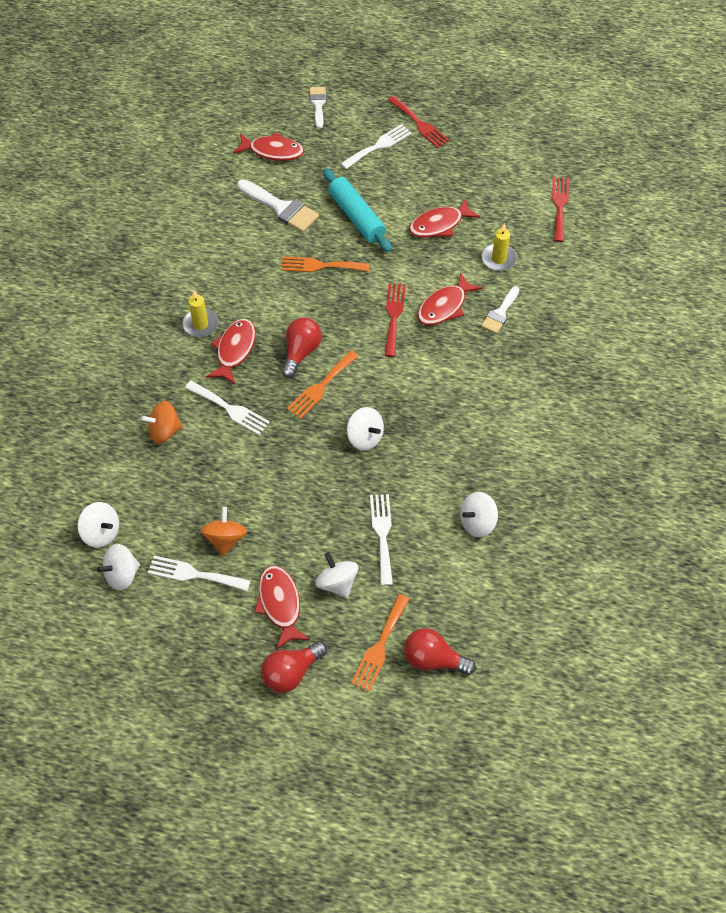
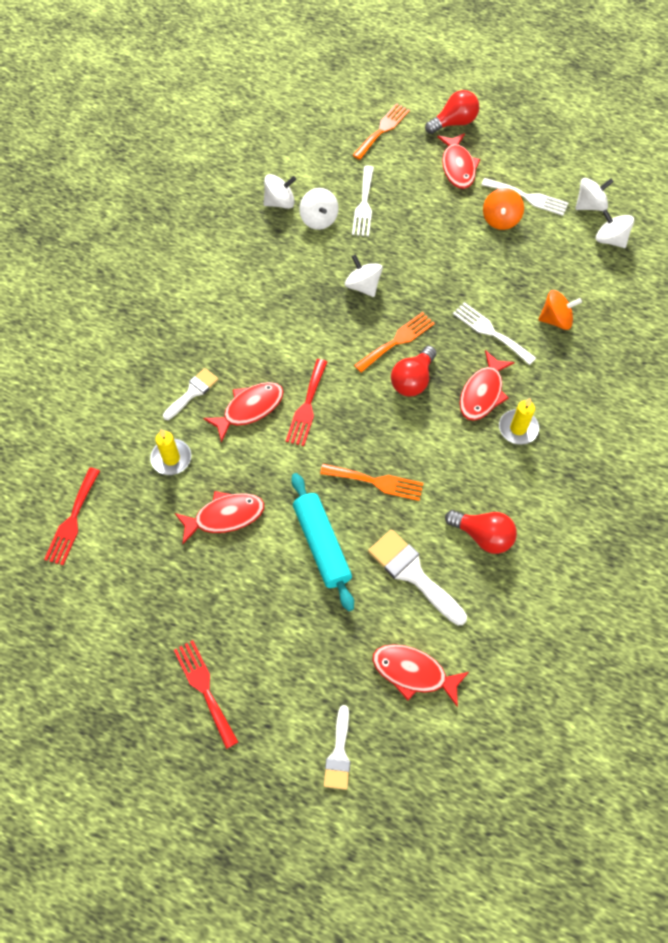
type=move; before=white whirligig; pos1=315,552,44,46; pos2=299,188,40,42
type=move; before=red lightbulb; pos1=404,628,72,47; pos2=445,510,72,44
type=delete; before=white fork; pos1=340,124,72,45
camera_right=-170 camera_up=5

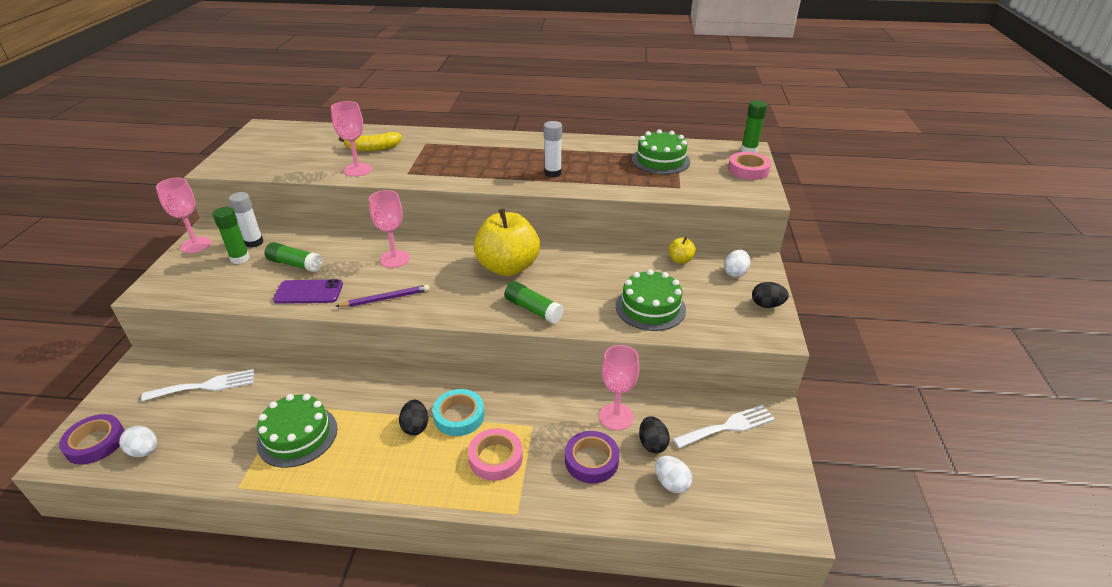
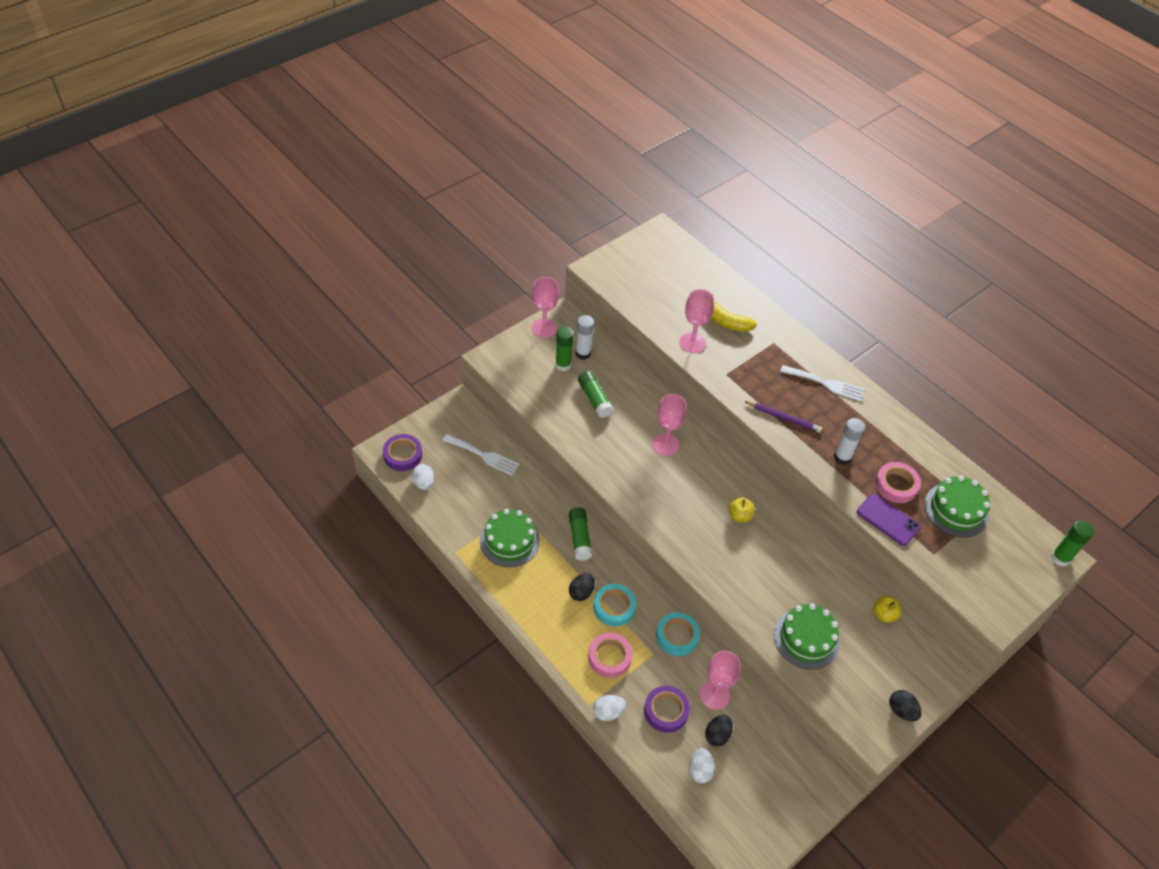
type=move; before=emerald glue; pos1=505,281,59,43; pos2=569,508,23,53
type=move; before=white egg shape; pos1=724,250,26,27; pos2=593,695,33,26
type=insert; after=turquoise tape; pos2=656,612,44,44
type=resize; before=bright yellow apple fruit; pos1=474,208,66,68; pos2=729,497,26,25; scale=0.42
type=move; before=royal purple wooden pencil; pos1=335,284,95,23; pos2=744,401,78,32
type=move; before=white fork; pos1=673,405,102,43; pos2=780,365,85,37
type=move; before=royal purple mobile phone; pos1=273,279,70,25; pos2=857,493,64,53
type=move; before=rose-pink tape; pos1=728,152,43,28; pos2=875,462,46,41
camera_right=40 camera_up=15

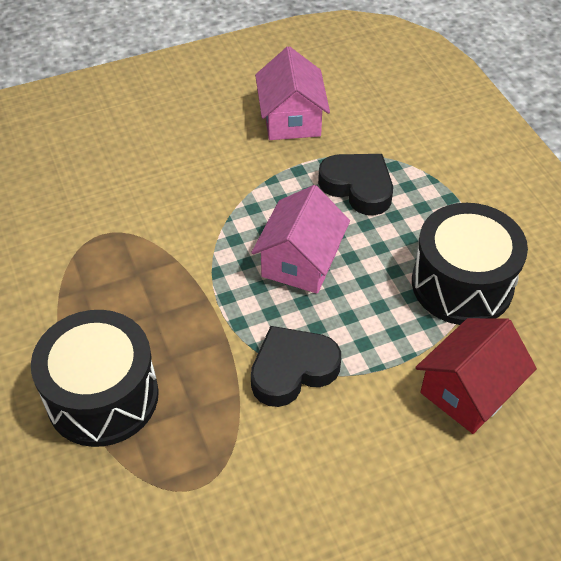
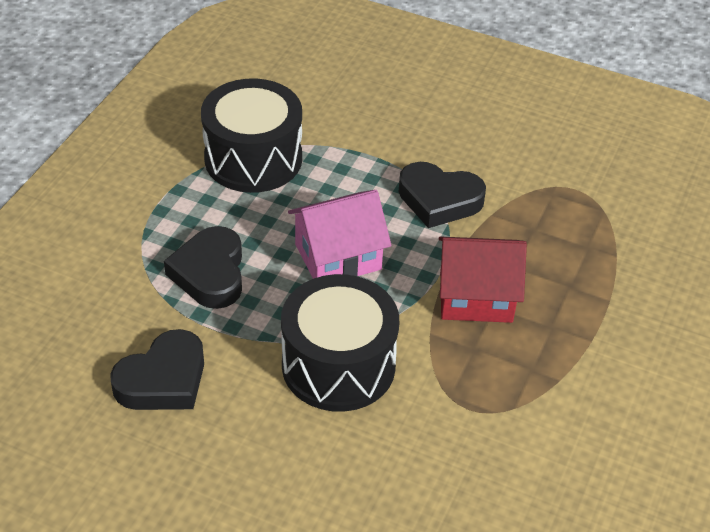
type=replace; before=rose-pink house; after=ebony heart shape; pos1=255,46,75,94; pos2=110,329,94,81
type=move; before=ebony toy drum; pos1=31,310,128,137; pos2=281,274,118,138
type=move; before=red house; pos1=415,318,122,116; pos2=439,236,88,87
camera_right=-135 camera_up=-5

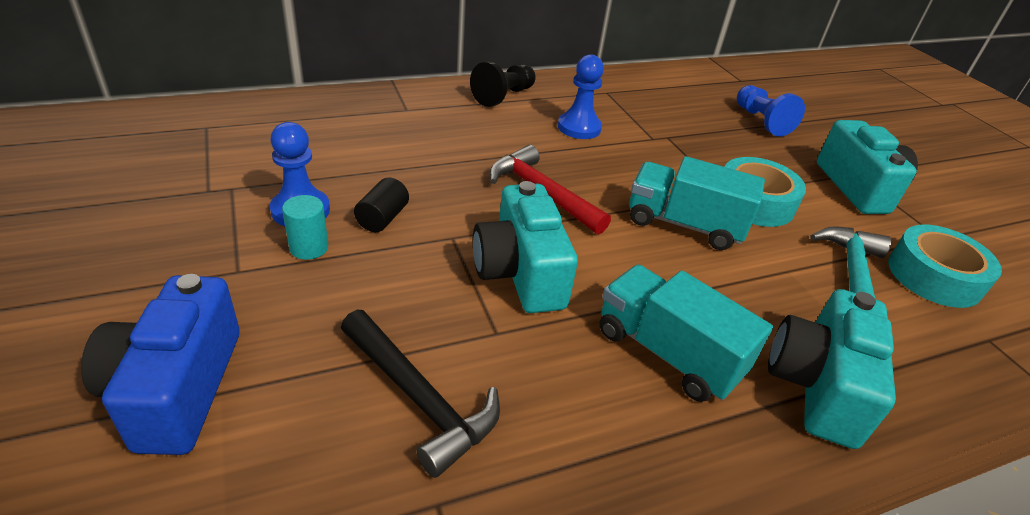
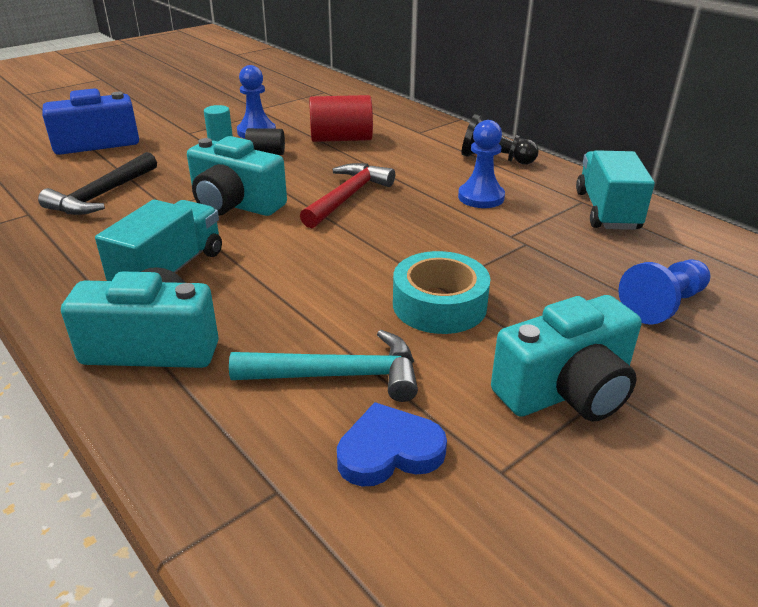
type=rotate; before=turquoise compact camera; pos1=473,181,105,132; pos2=187,136,100,80; turn=-120
type=insert; after=red cylinder; pos2=309,95,64,47
type=replace; before=turquoise tape; after=cobalt heart shape; pos1=888,225,114,83; pos2=337,402,110,85
type=move; before=turquoise truck; pos1=629,156,136,94; pos2=576,150,79,80
camera_right=75 camera_up=-5

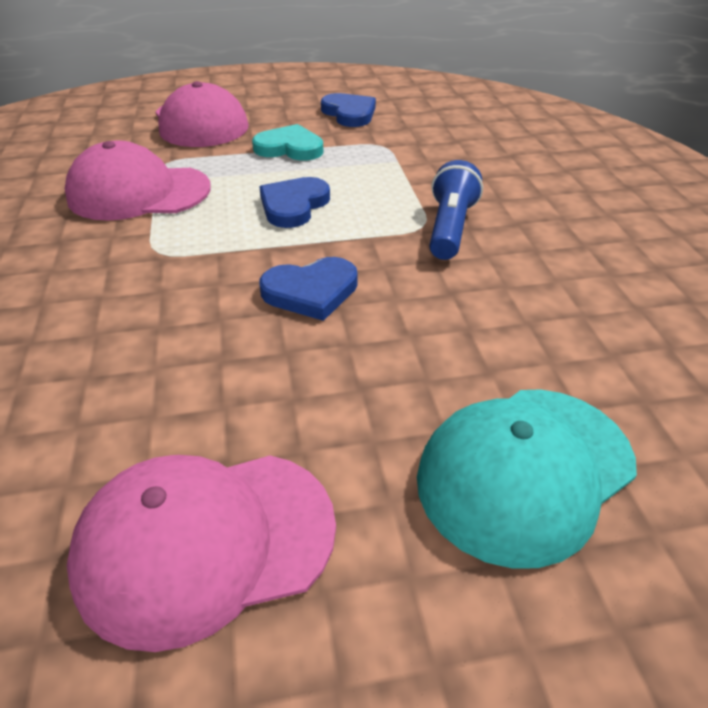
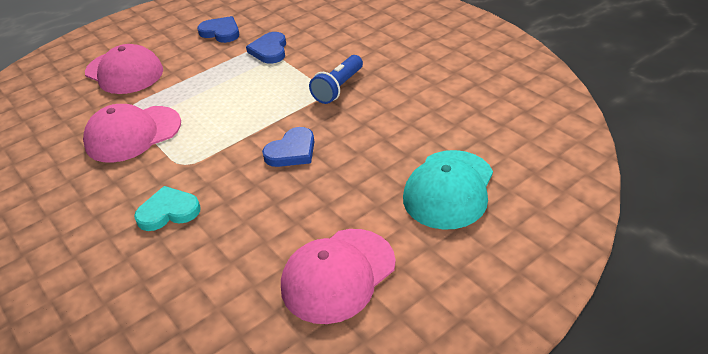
type=move; before=turquoise heart shape; pos1=252,124,71,37; pos2=134,186,67,45
type=move; before=cobalt heart shape; pos1=260,177,70,51; pos2=246,32,40,32
type=rotate; before=cobalt pocket torch; pos1=429,160,54,100; pos2=309,55,54,49; turn=-135
camera_right=-25 camera_up=0

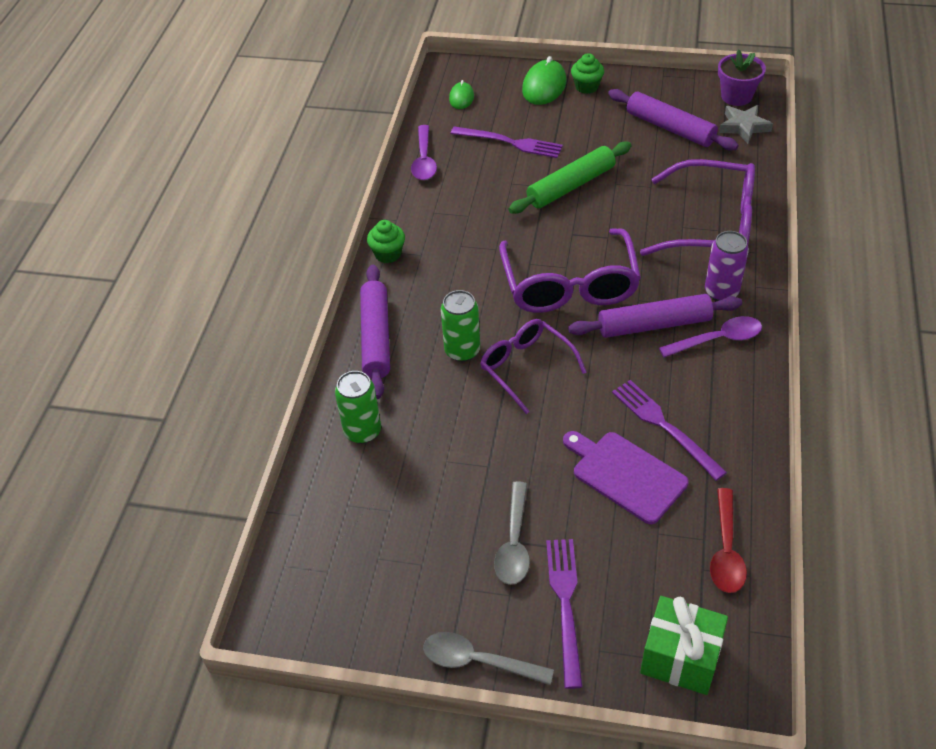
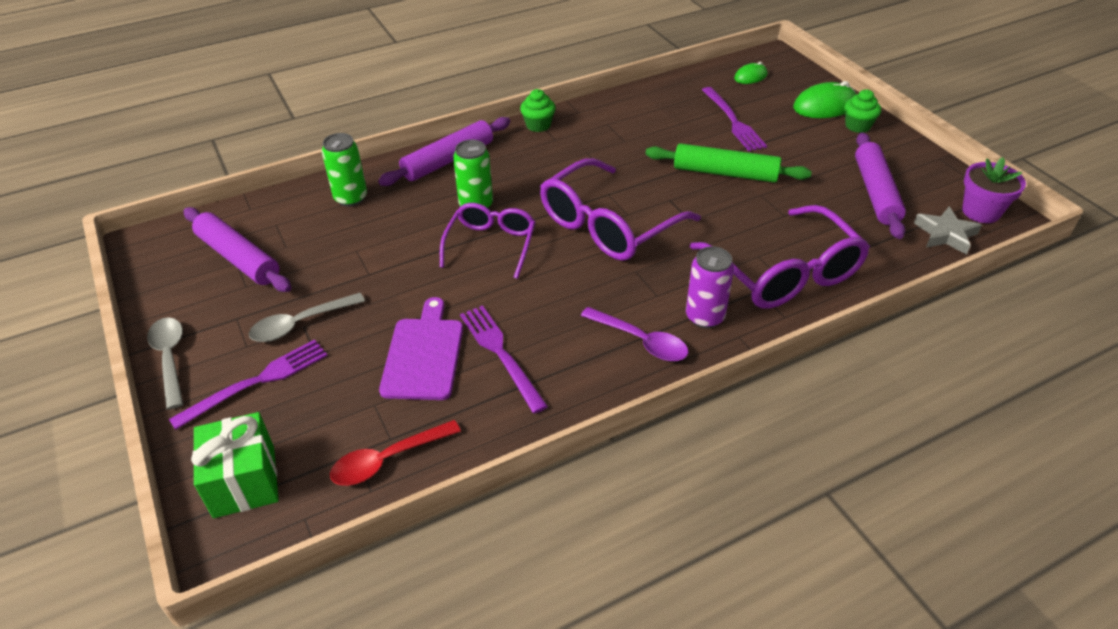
type=move; before=royal purple dough roller; pos1=568,294,174,44; pos2=184,207,107,85
type=rotate; before=royal purple fork; pos1=612,380,115,101; pos2=460,305,88,109; turn=-45
type=delete; before=royal purple teaspoon; pos1=411,125,26,55
camera_right=50 camera_up=-5

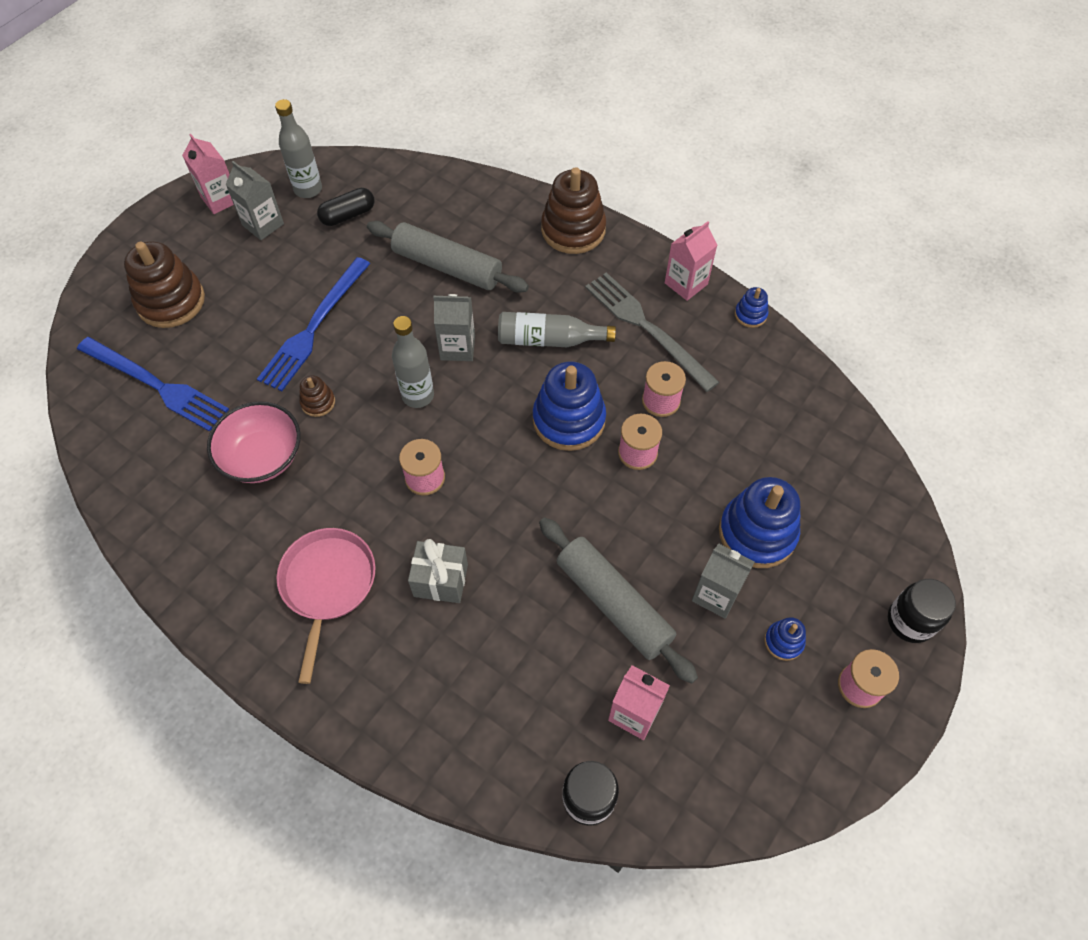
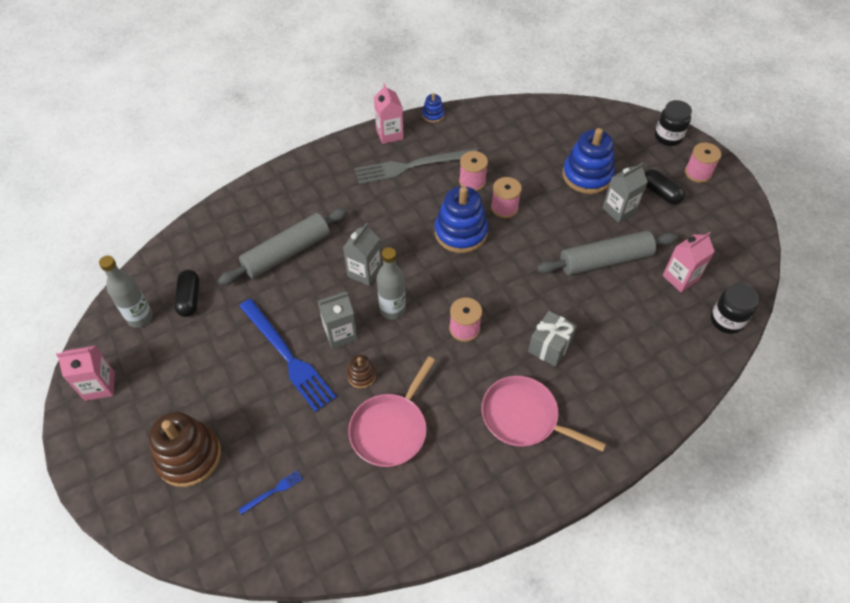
type=resize; before=cobalt fork; pos1=77,337,152,95; pos2=238,470,65,45; scale=0.41
type=move; before=gray juice carton; pos1=225,161,59,79; pos2=318,292,40,57
type=replace; before=rose-pink bowl; after=rose-pink skillet; pos1=207,401,94,82; pos2=348,356,88,111
type=replace; before=cobalt stacking rings; after=ebony capsule; pos1=764,617,42,44; pos2=645,169,40,36
type=delete; before=gray drink bottle; pos1=498,312,118,35
type=delete; before=russet stacking rings; pos1=541,167,65,87
camera_right=-65 camera_up=-5

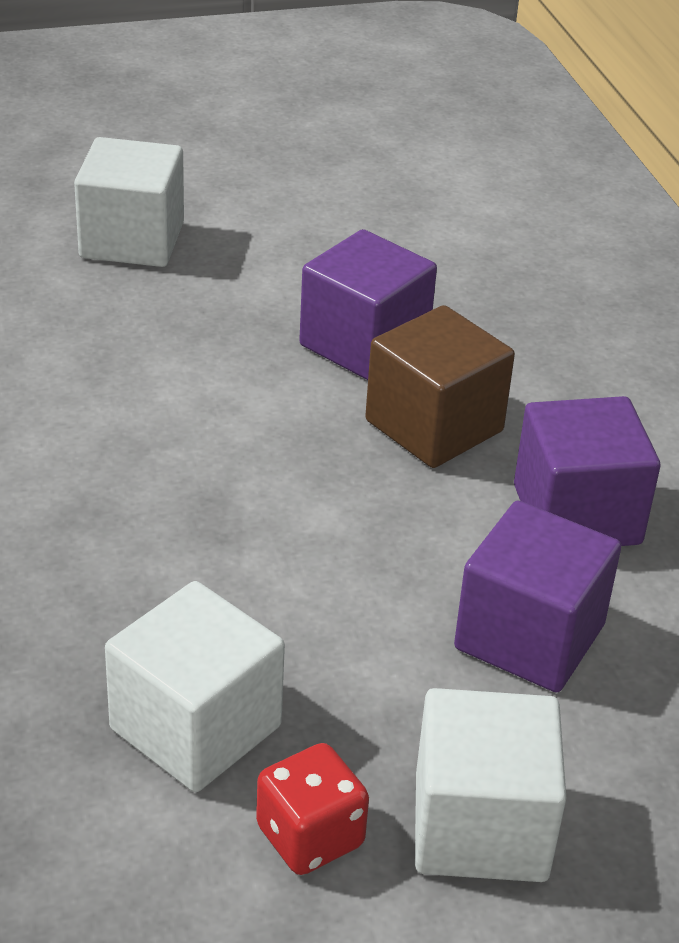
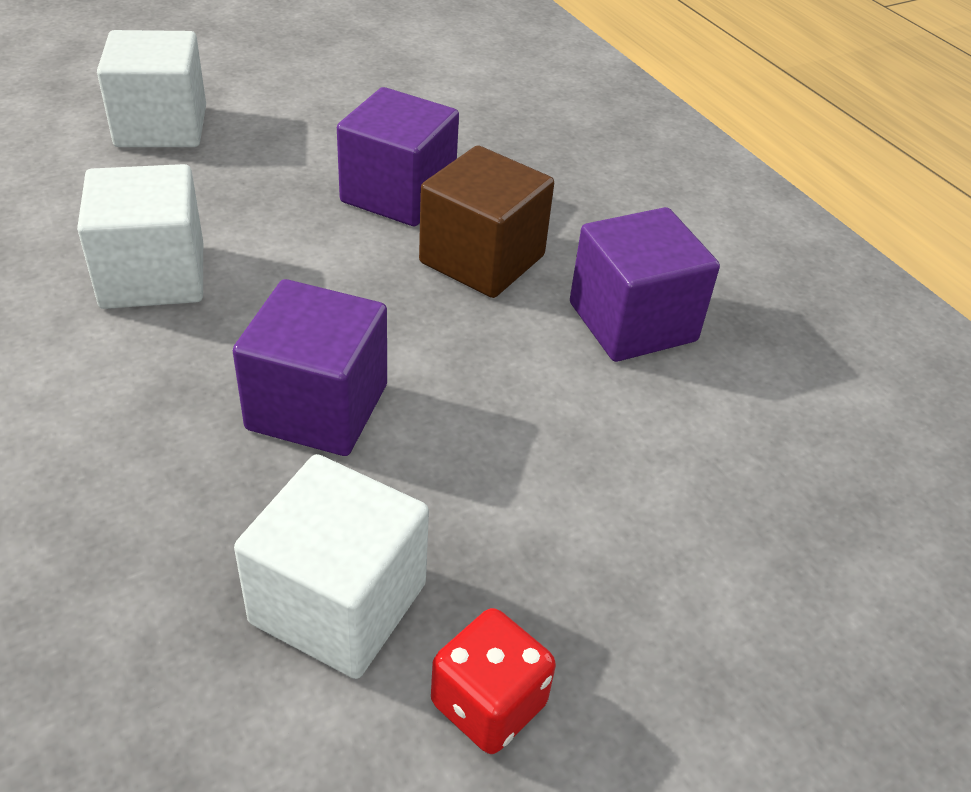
type=move; before=white solid cube; pos1=415,688,151,194; pos2=77,164,126,145
type=move; before=royal purple solid cube; pos1=454,500,167,193; pos2=233,279,154,177
camera_right=-15 camera_up=5

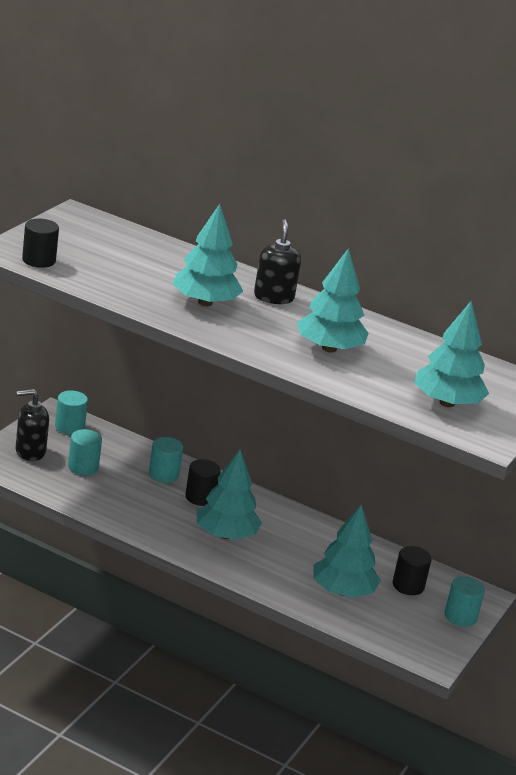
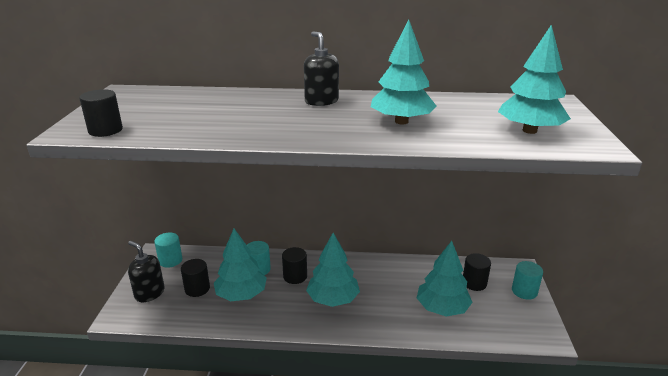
type=rotate; before=ebony soap dispenser; pos1=16,389,33,72; pos2=128,241,37,61; turn=75
type=recolor; before=turquoise cylinder; after=ebony cylinder; pos1=68,429,34,46; pos2=181,259,29,38
type=move; before=turquoise fir tree; pos1=173,204,70,102; pos2=214,229,53,72
camera_right=-20 camera_up=0

